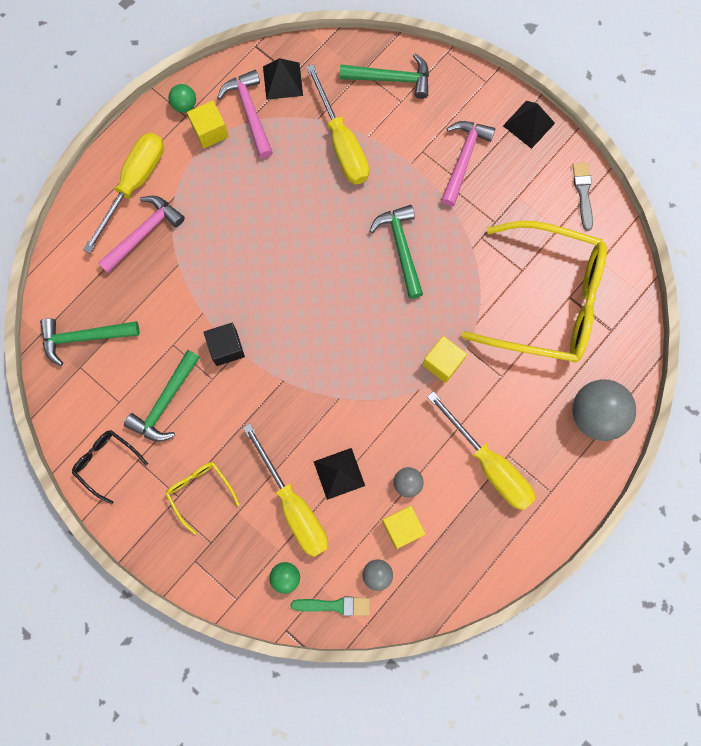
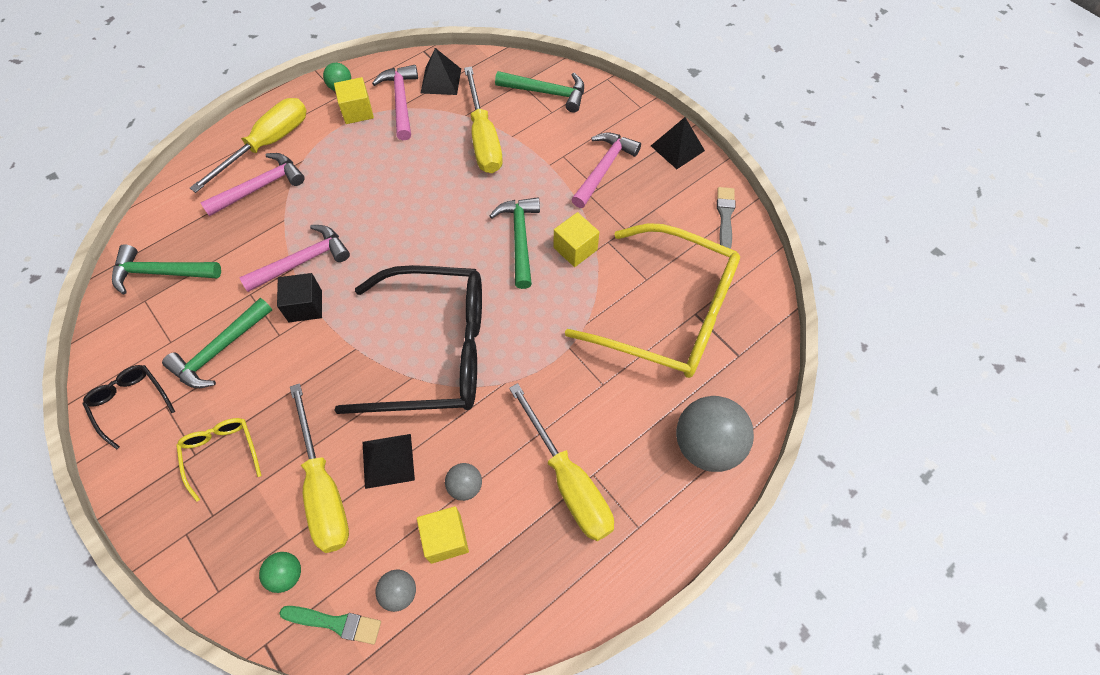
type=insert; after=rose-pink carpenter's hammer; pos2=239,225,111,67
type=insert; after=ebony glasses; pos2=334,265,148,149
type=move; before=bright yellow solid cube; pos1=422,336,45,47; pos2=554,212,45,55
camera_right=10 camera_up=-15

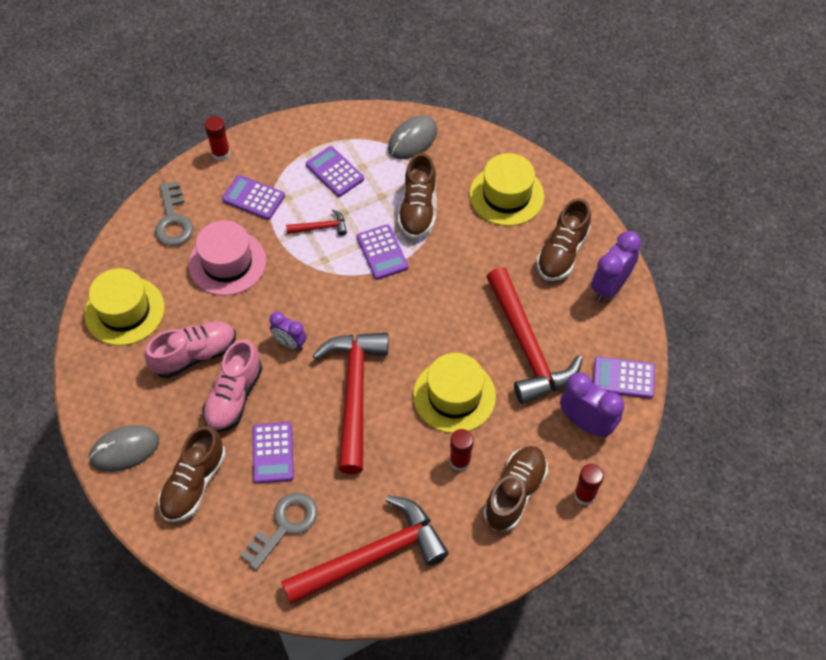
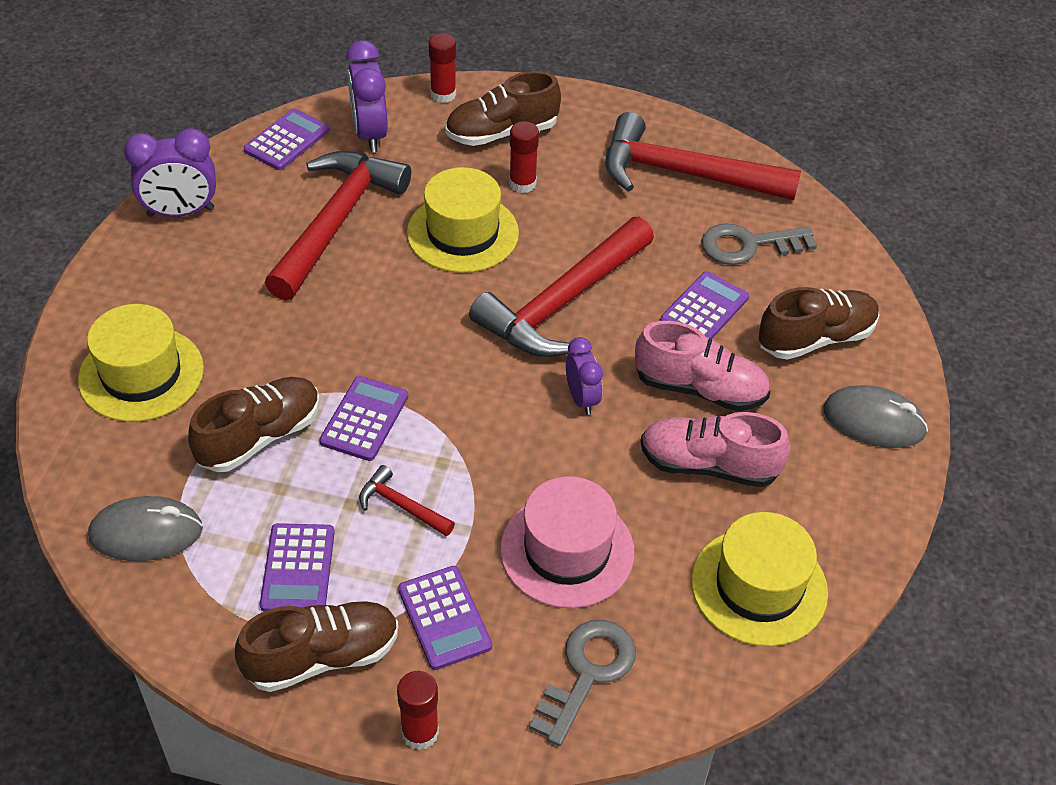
type=move; before=russet sneaker; pos1=536,198,55,83; pos2=235,601,163,91
type=rotate; before=royal purple adding machine; pos1=593,356,62,43; pos2=244,108,86,62; turn=-105
type=rotate; before=rose-pink sneaker; pos1=202,339,60,93; pos2=635,321,135,90; turn=45
camera_right=-140 camera_up=-10

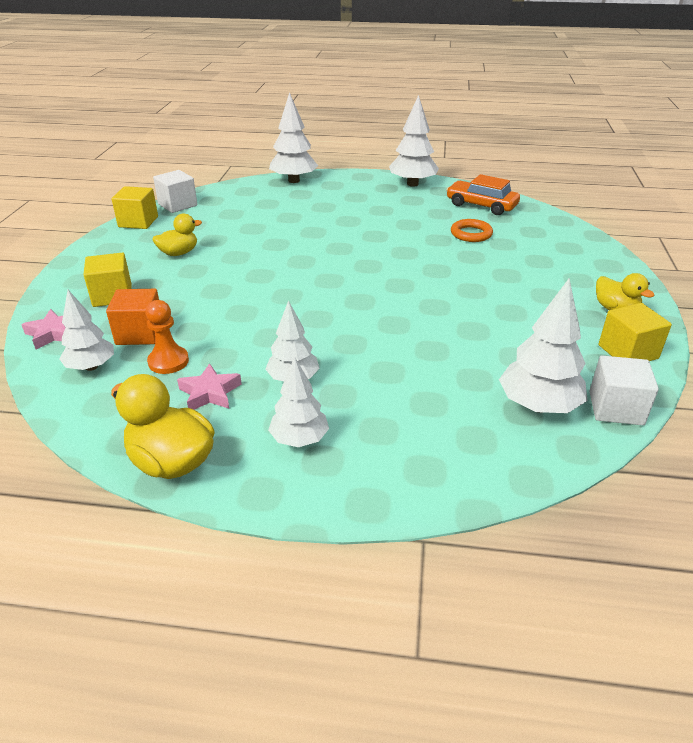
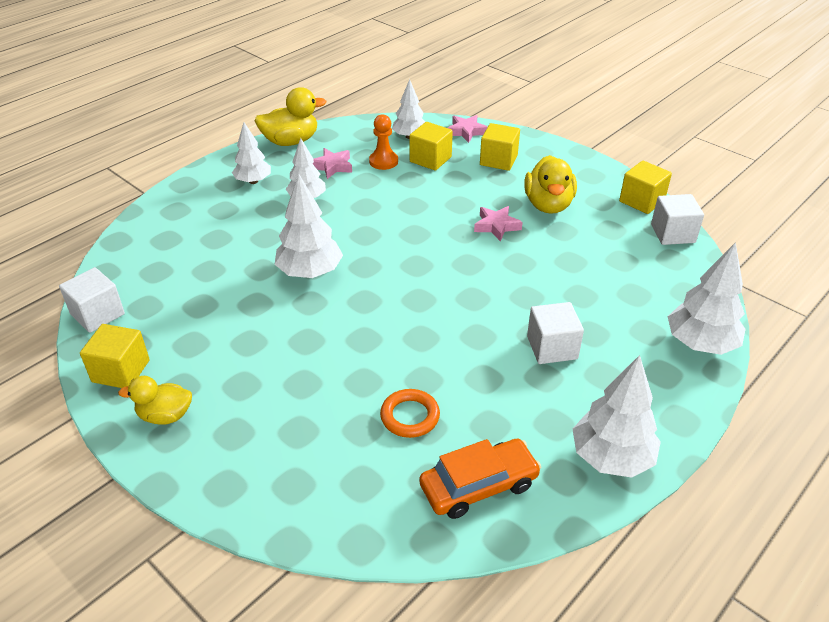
type=move; before=white fir tree; pos1=499,278,88,135; pos2=274,174,69,104
type=recolor; before=orange-coloured solid cube; after=bright yellow solid cube; pos1=106,289,53,56; pos2=409,122,44,49
type=insert; after=rose-pink star; pos2=474,206,49,36
type=resize; before=bright yellow duck; pos1=153,213,49,43; pos2=524,155,53,59; scale=1.54
type=insert; after=white solid cube; pos2=527,302,57,62
camera_right=125 camera_up=5

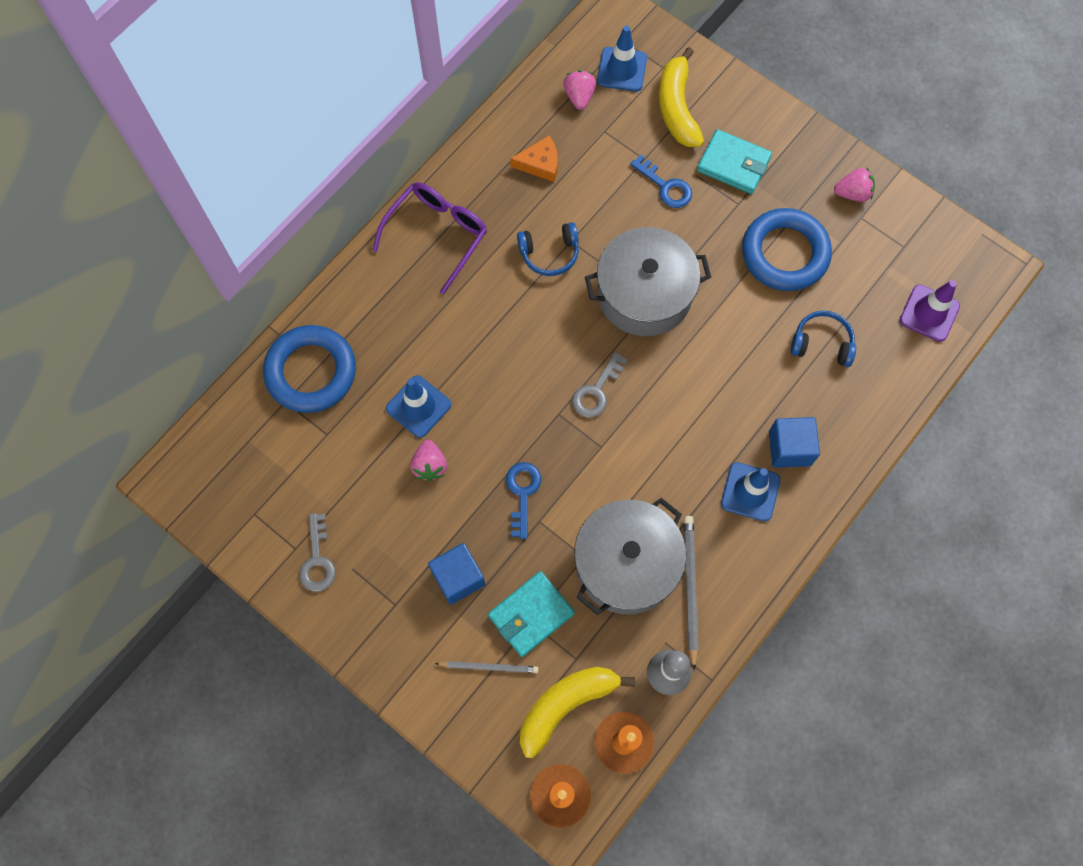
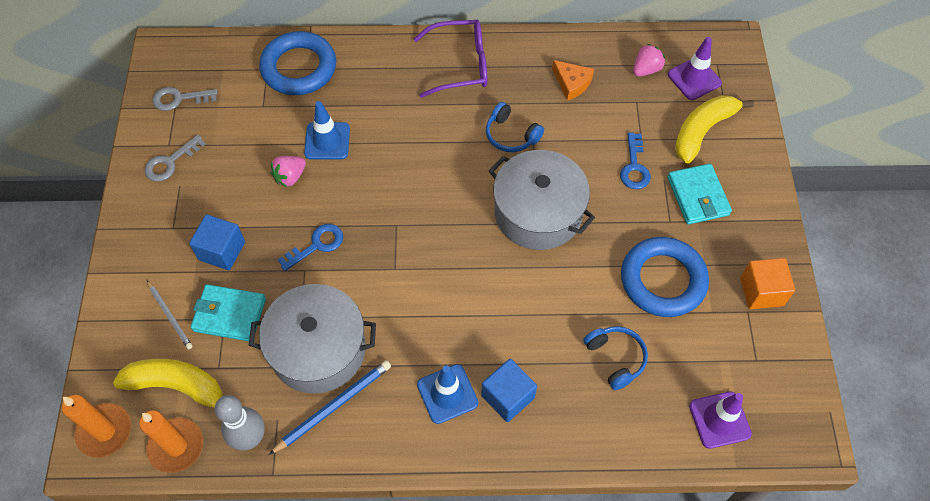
type=move; before=gray latchkey; pos1=572,352,56,65; pos2=152,87,66,24
type=recolor; before=gray wooden pencil; after=cobalt wooden pencil; pos1=684,516,14,155; pos2=269,360,122,95
type=recolor; before=cobalt safety cone; after=royal purple safety cone; pos1=597,26,50,66; pos2=668,37,54,63
type=replace; before=rose-pink strawberry; after=orange-coloured solid cube; pos1=834,168,41,34; pos2=740,258,55,51
camera_right=50 camera_up=-10

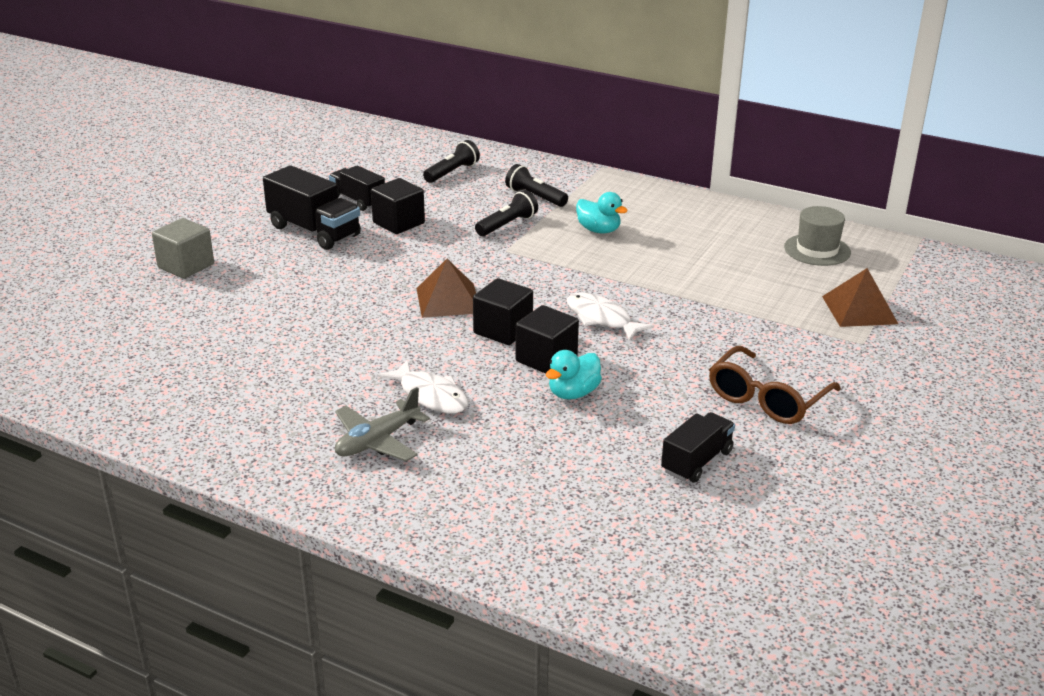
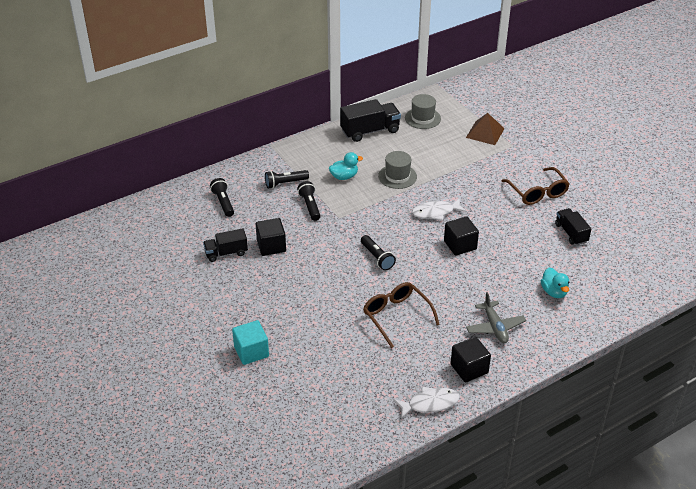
type=recolor; before=gray solid cube; after=turquoise solid cube; pos1=152,218,62,61; pos2=232,320,37,45
type=move; before=ebony truck; pos1=263,165,98,85; pos2=340,99,61,43
type=replace; before=russet pyramid; after=ebony pocket torch; pos1=417,259,59,59; pos2=361,235,35,35
type=insert; after=russet glasses; pos2=363,282,77,66
type=insert; after=gray hat; pos2=378,151,39,38
type=move; before=white fish figure; pos1=377,360,91,53; pos2=394,387,66,32
type=move; before=ebony solid cube; pos1=473,278,60,67; pos2=450,337,41,46
type=move; before=turquoise duck; pos1=546,350,56,49; pos2=541,268,28,30
camera_right=-60 camera_up=10

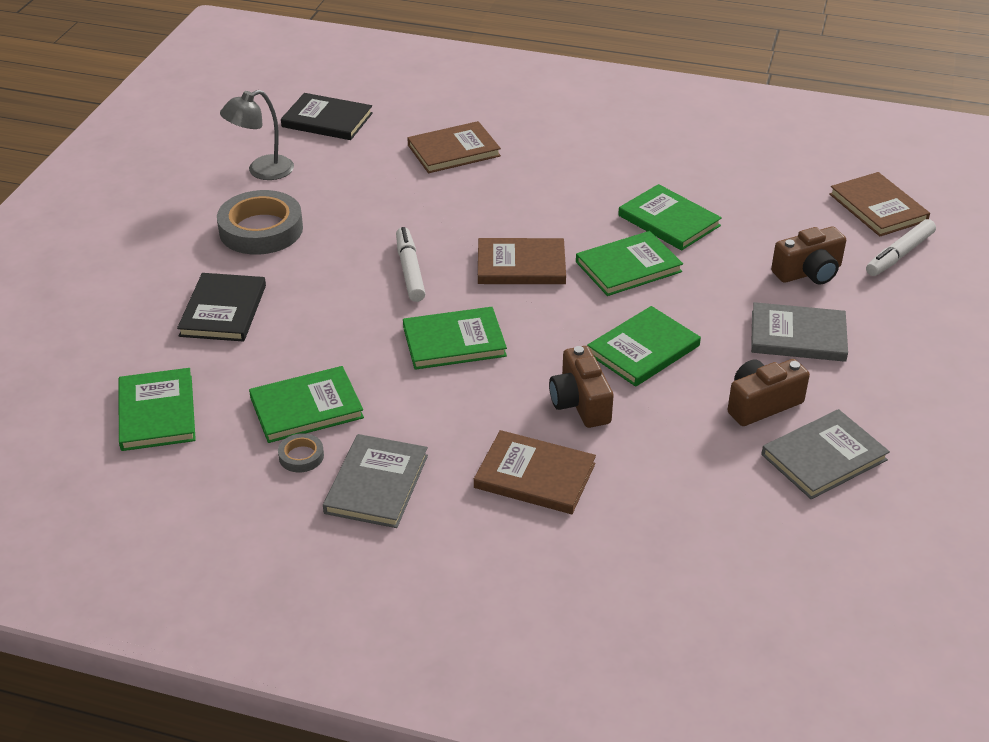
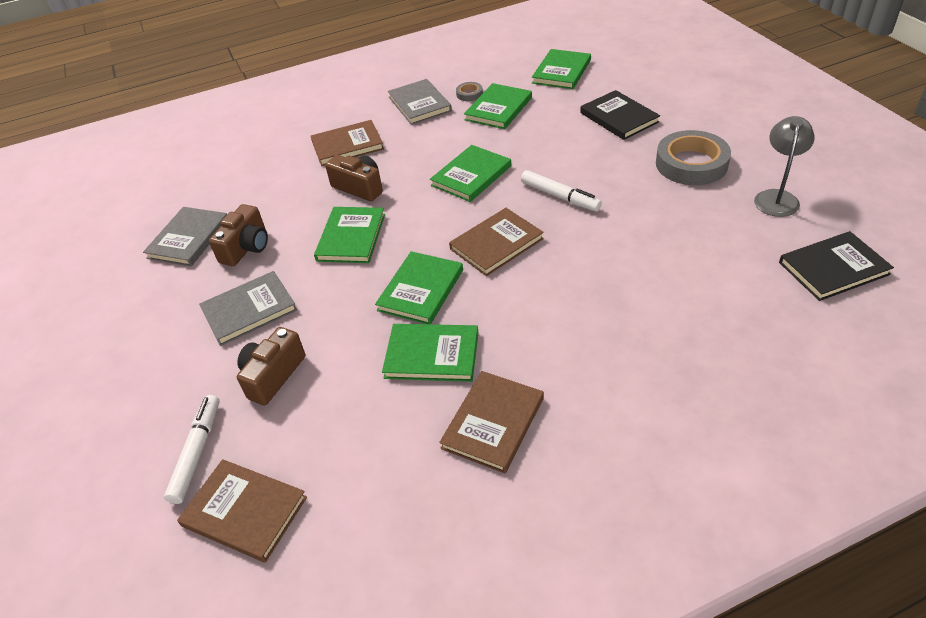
type=move; before=russet hardcover; pos1=407,121,94,52; pos2=439,371,105,103
type=rotate; before=emerald hardcover; pos1=119,368,77,83; pos2=532,49,59,40; turn=75
camera_right=145 camera_up=5

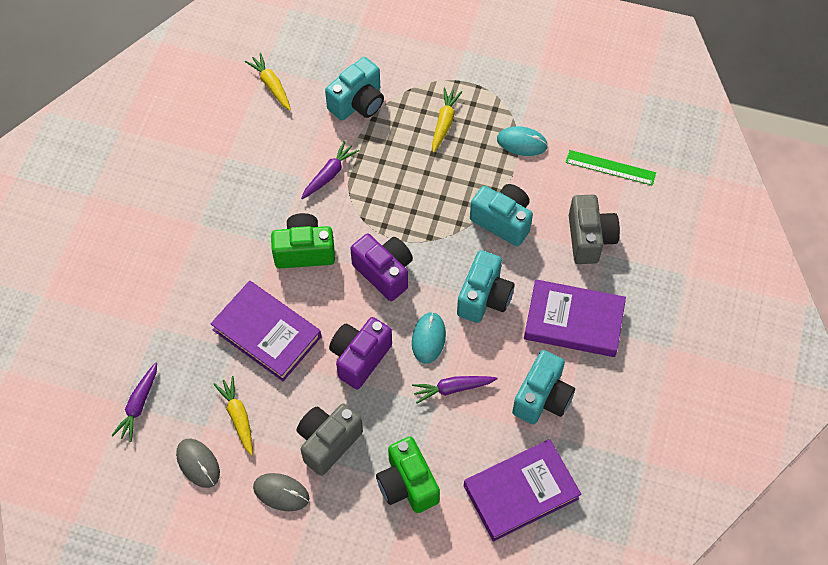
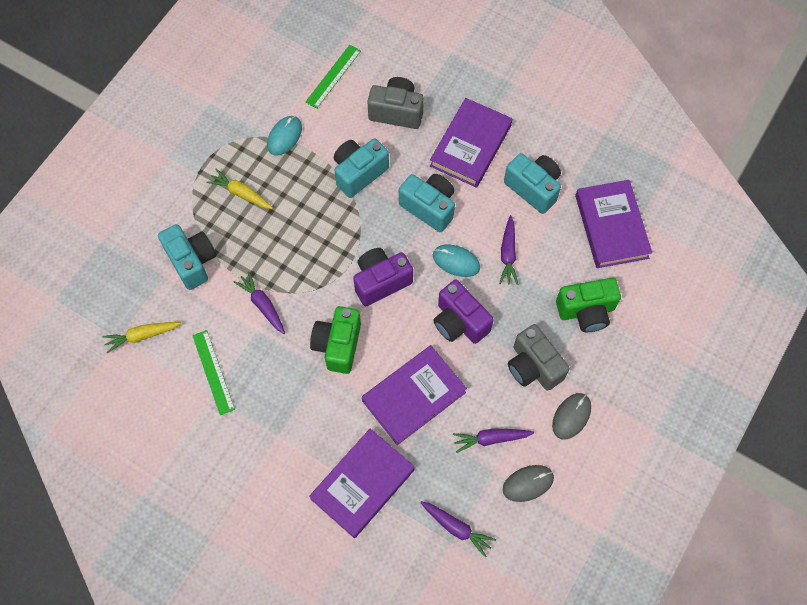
type=insert; after=emerald straightedge; pos2=192,330,43,85
type=insert; after=royal purple hardcover; pos2=309,429,106,109
type=recolor; before=bright yellow root vegetable; after=royal purple root vegetable; pos1=213,376,40,79; pos2=453,429,81,24
camera_right=-75 camera_up=5

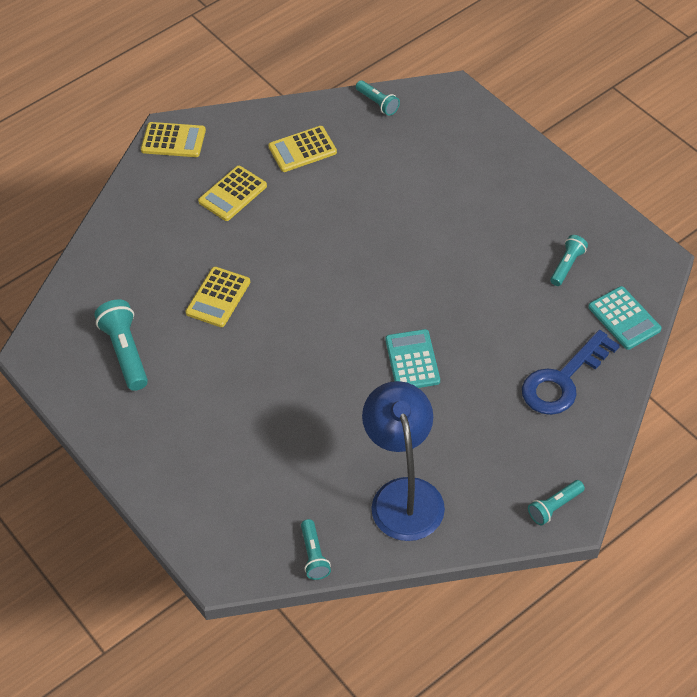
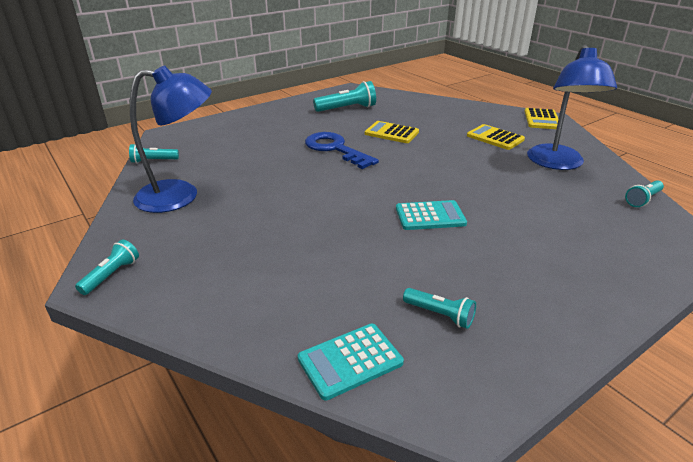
type=rotate; before=turquoise pocket torch; pos1=528,480,57,45; pos2=75,239,64,56; turn=60
type=move; before=cobalt latchkey; pos1=522,330,98,85; pos2=305,132,74,37
type=move; before=turquoise adding machine; pos1=385,329,55,59; pos2=396,200,71,30
type=replace; before=bright yellow adding machine; after=cobalt lamp; pos1=268,126,69,46; pos2=527,45,90,125
camera_right=90 camera_up=-20

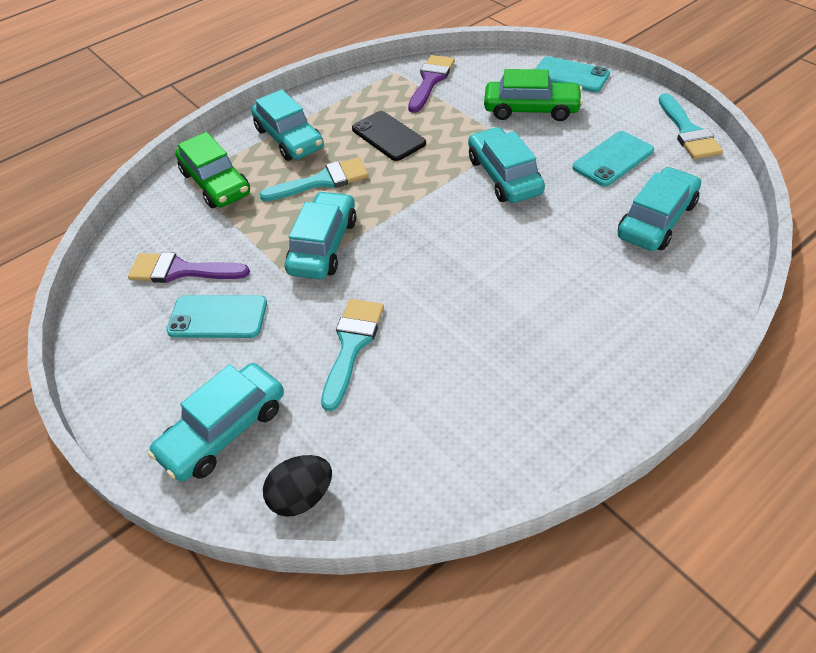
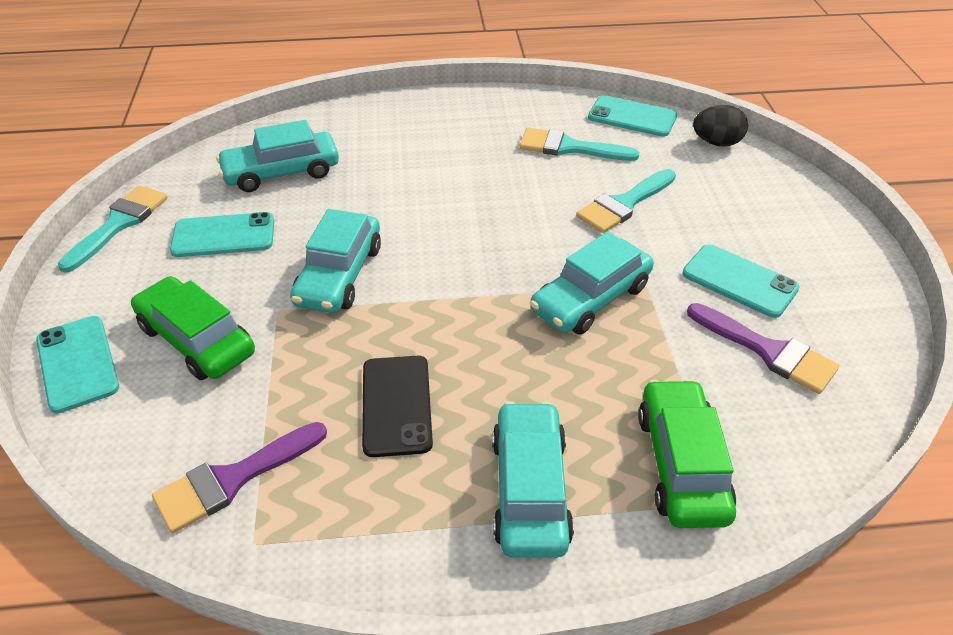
type=move; before=turquoise paintbrush; pos1=260,157,109,44; pos2=519,128,121,33
type=insert; after=turquoise mobile phone; pos2=588,95,89,42
type=delete; before=turquoise toy car; pos1=148,363,136,119
camera_right=-150 camera_up=-5

